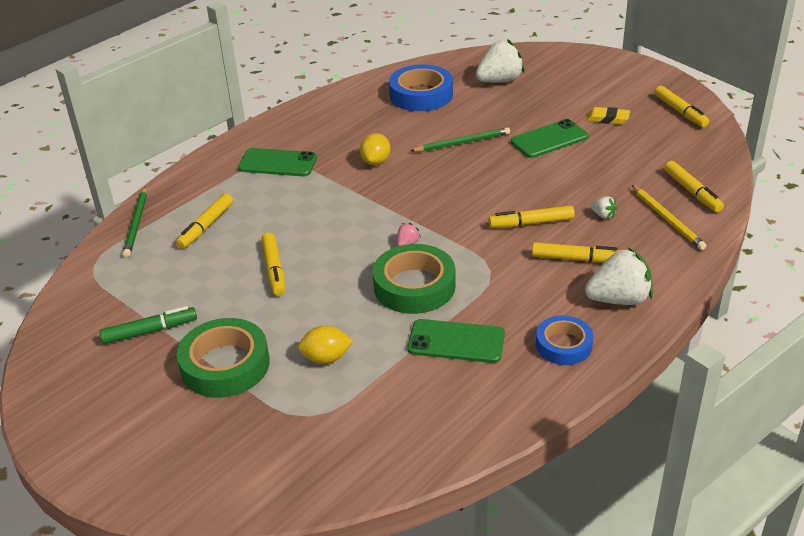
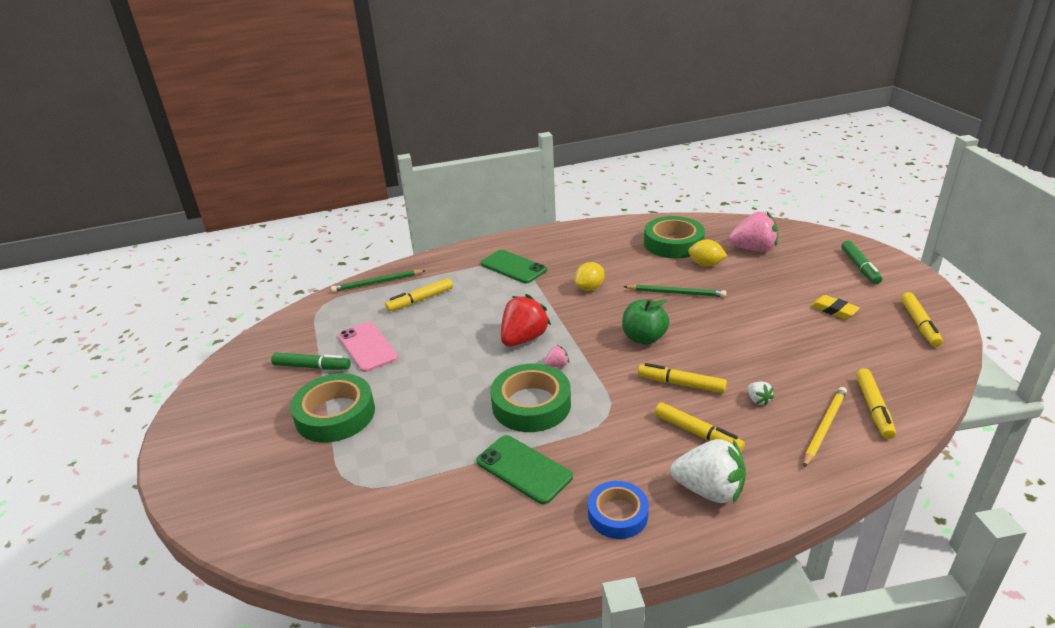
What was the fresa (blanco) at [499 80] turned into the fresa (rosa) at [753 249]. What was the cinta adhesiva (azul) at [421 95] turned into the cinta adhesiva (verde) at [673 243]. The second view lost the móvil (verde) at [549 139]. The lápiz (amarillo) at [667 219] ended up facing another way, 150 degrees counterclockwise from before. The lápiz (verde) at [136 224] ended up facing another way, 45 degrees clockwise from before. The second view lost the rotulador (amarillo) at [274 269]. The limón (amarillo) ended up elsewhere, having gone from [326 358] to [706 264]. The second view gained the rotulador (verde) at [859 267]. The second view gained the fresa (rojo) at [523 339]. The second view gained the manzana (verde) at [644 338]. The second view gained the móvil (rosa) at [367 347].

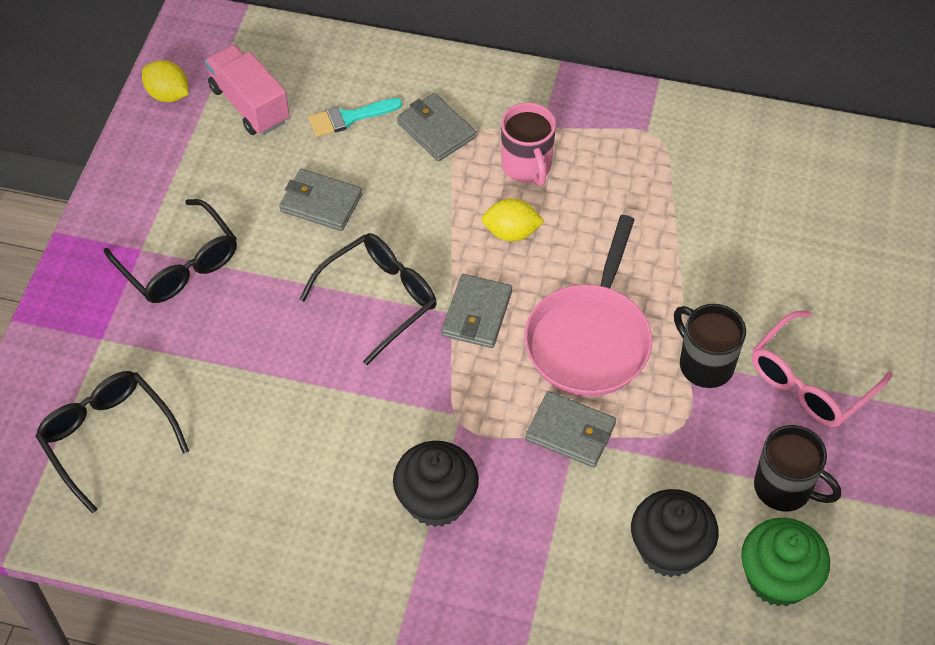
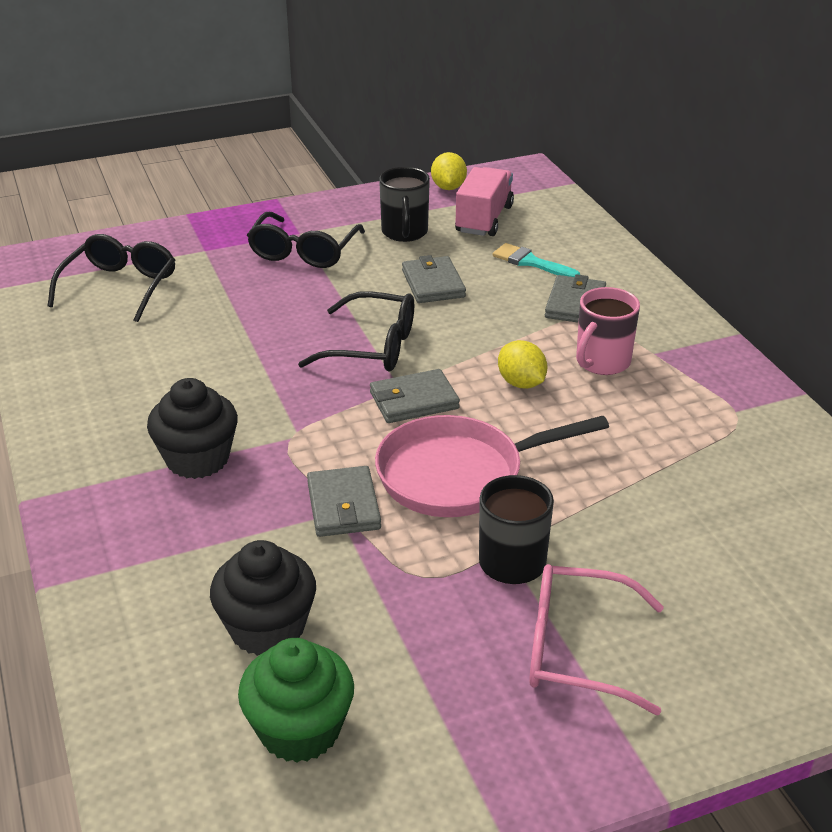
The taza (negro) ended up elsewhere, having gone from [784 488] to [404 232].

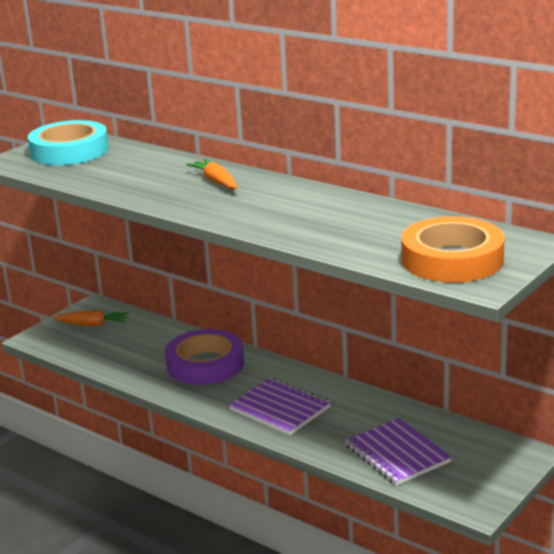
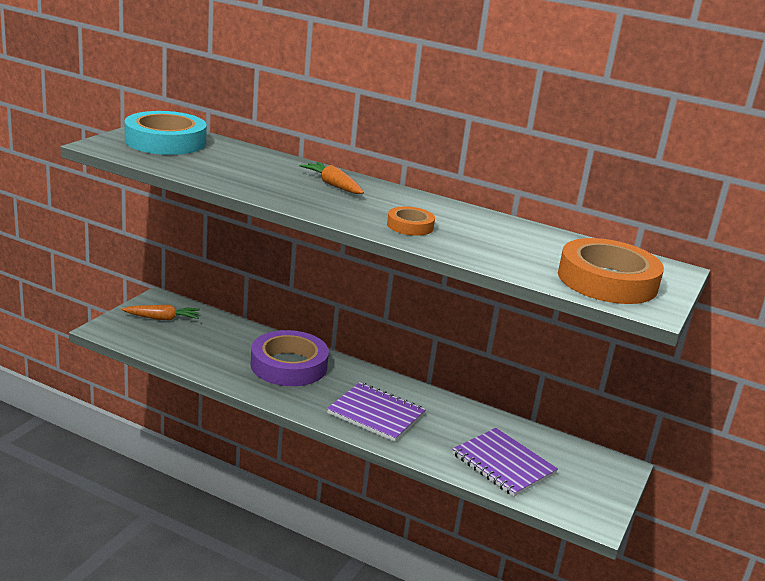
The second view gained the cinta adhesiva (naranja) at [410 226].

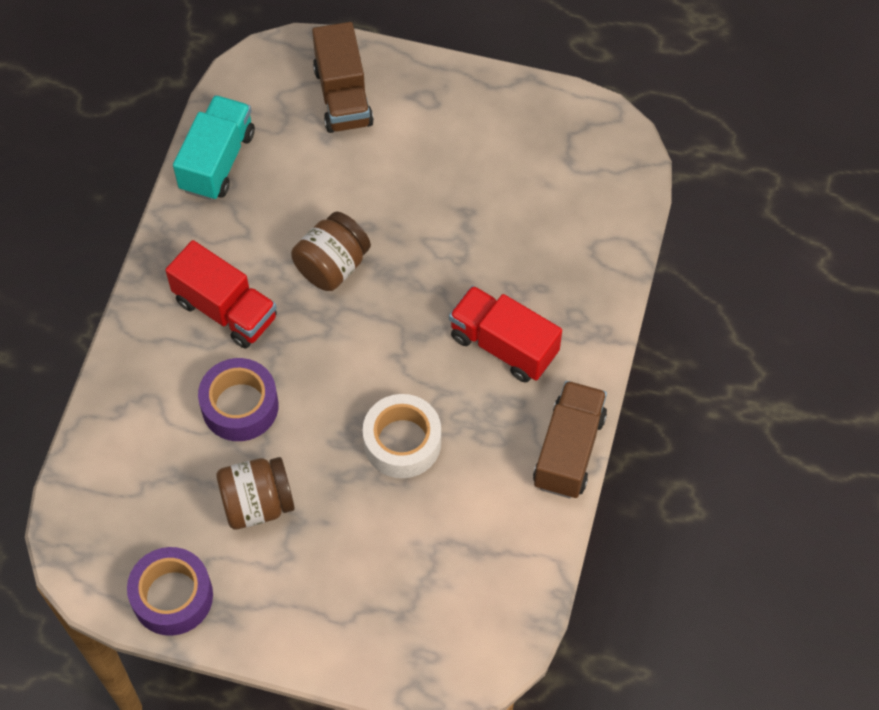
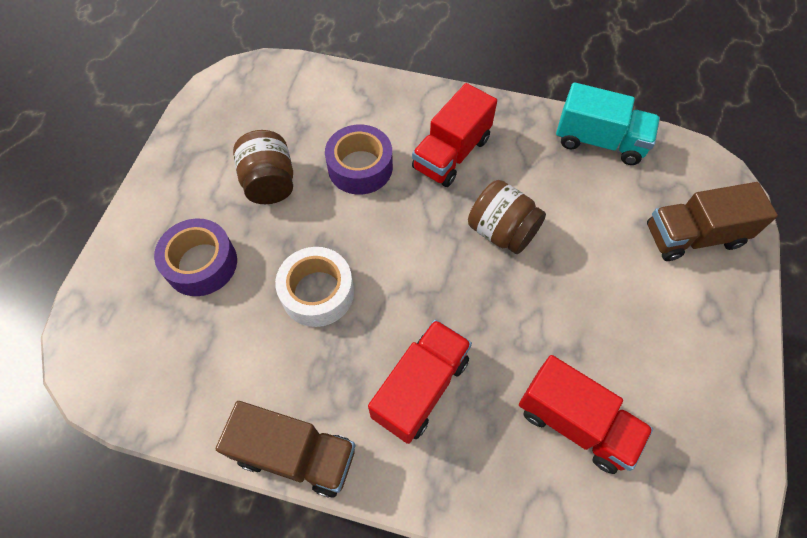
The cinta adhesiva (morado) ended up elsewhere, having gone from [172 596] to [201 263]. The second view gained the camión (rojo) at [575 422].

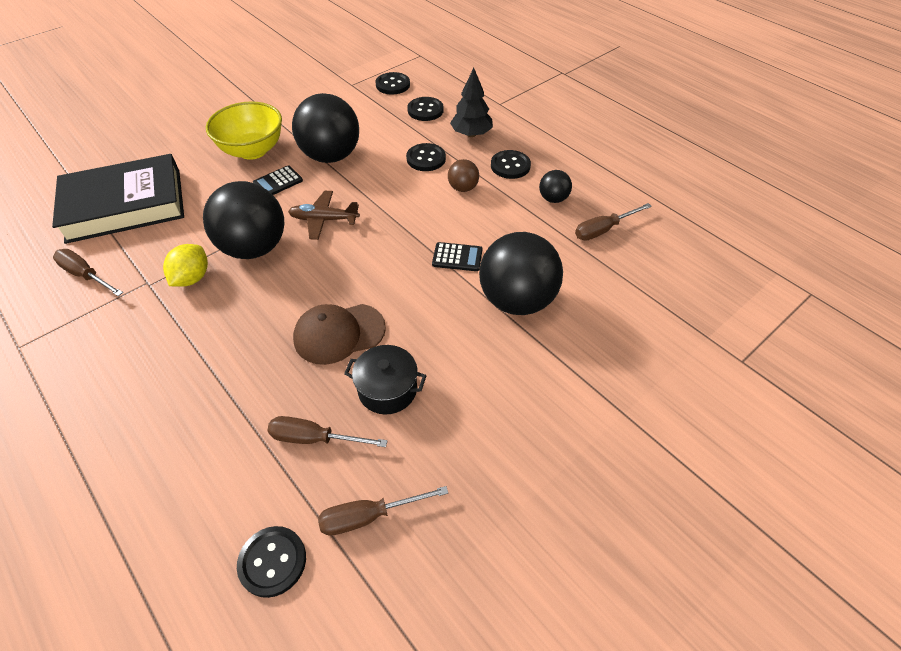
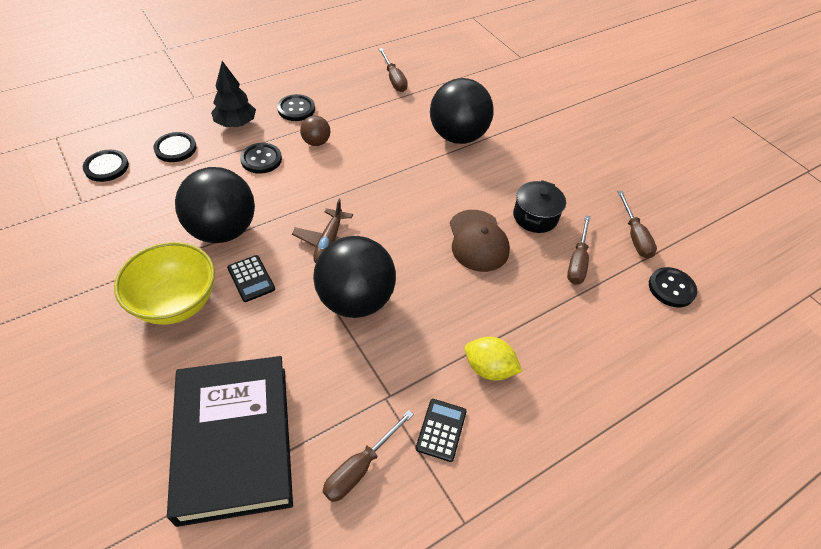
The second view lost the pelota (negro) at [553 199]. The calculadora (negro) ended up elsewhere, having gone from [457 257] to [441 430]. The limón (amarillo) ended up elsewhere, having gone from [192 278] to [489 368].

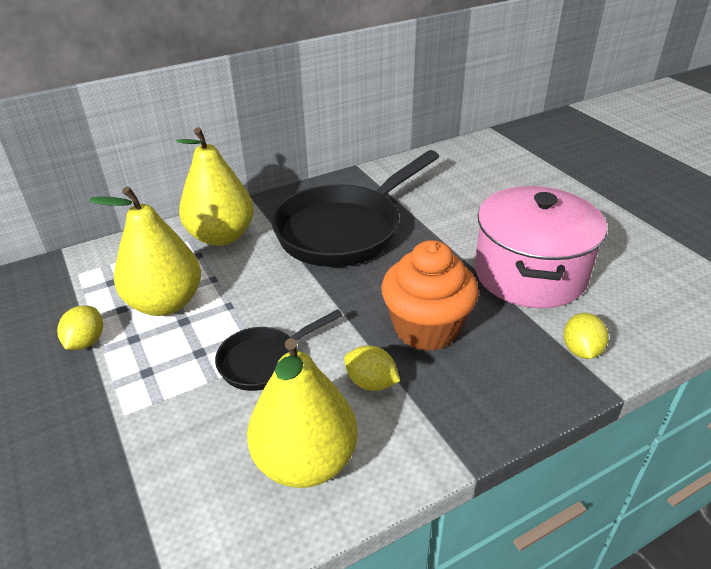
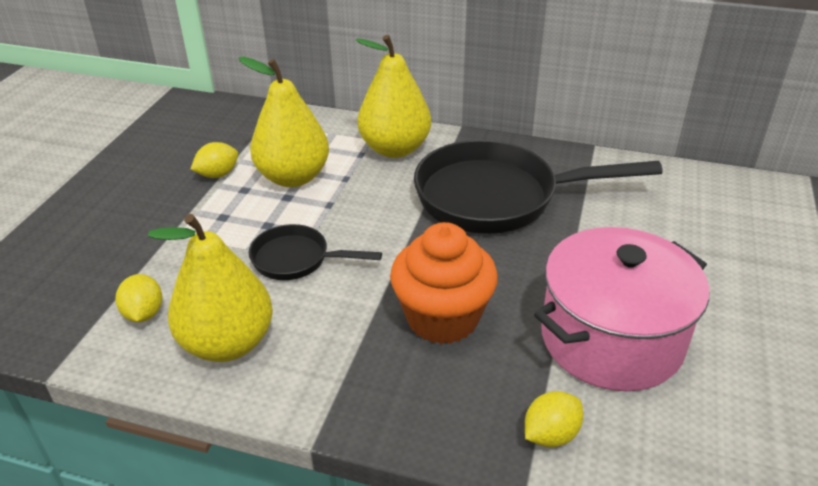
The limón (amarillo) ended up elsewhere, having gone from [371 383] to [144 313].

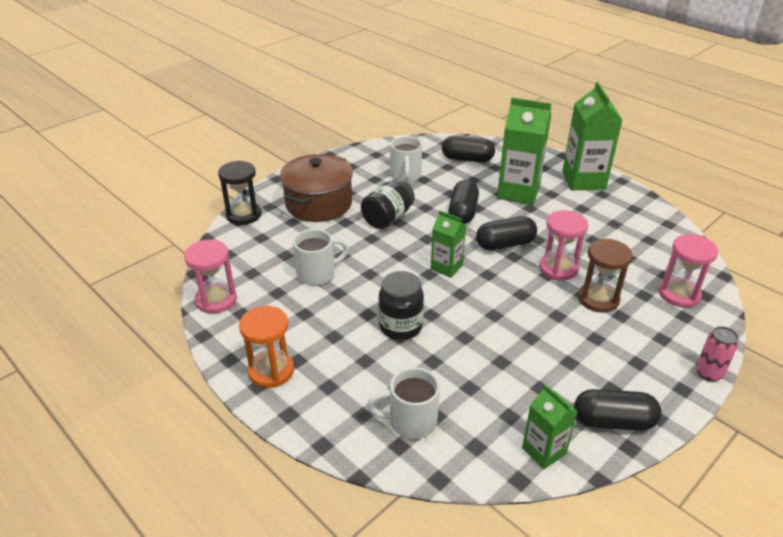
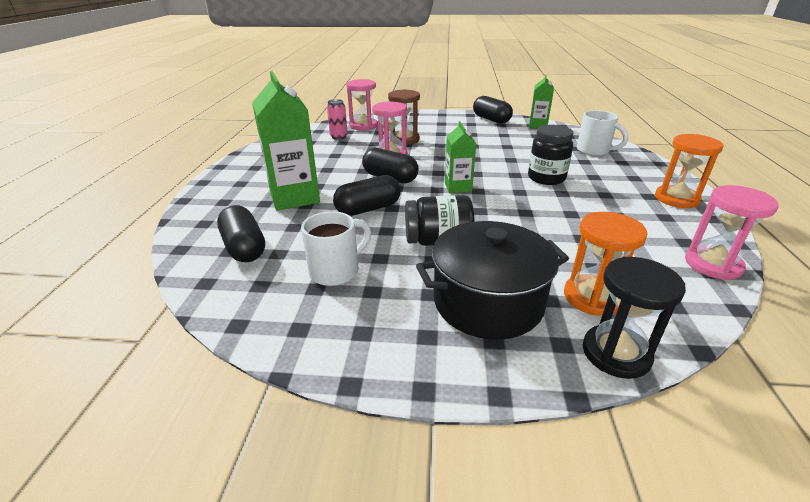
The second view lost the cartón de leche (verde) at [583 180]. What was the olla (marrón) at [318 204] turned into the olla (negro) at [488 302]. The second view lost the taza (blanco) at [317 274]. The lata (rosa) ended up elsewhere, having gone from [708 373] to [339 137]. The second view gained the reloj de arena (naranja) at [592 297].

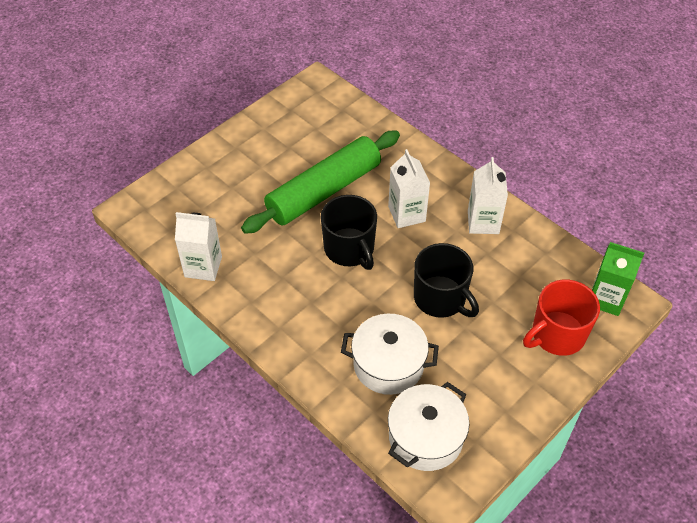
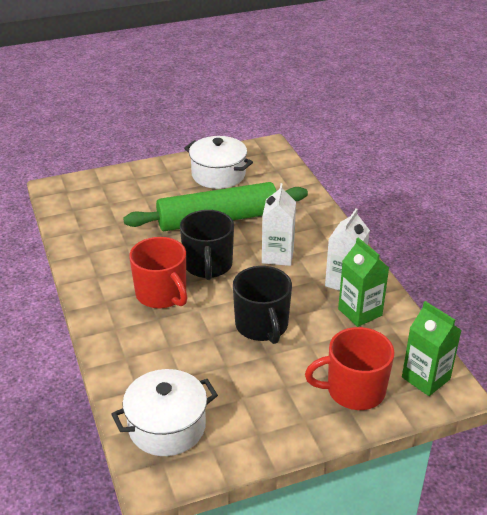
The second view lost the cartón de leche (blanco) at [203 267]. The olla (blanco) ended up elsewhere, having gone from [388 364] to [218 175]. The second view gained the taza (rojo) at [162 294]. The second view gained the cartón de leche (verde) at [360 312].

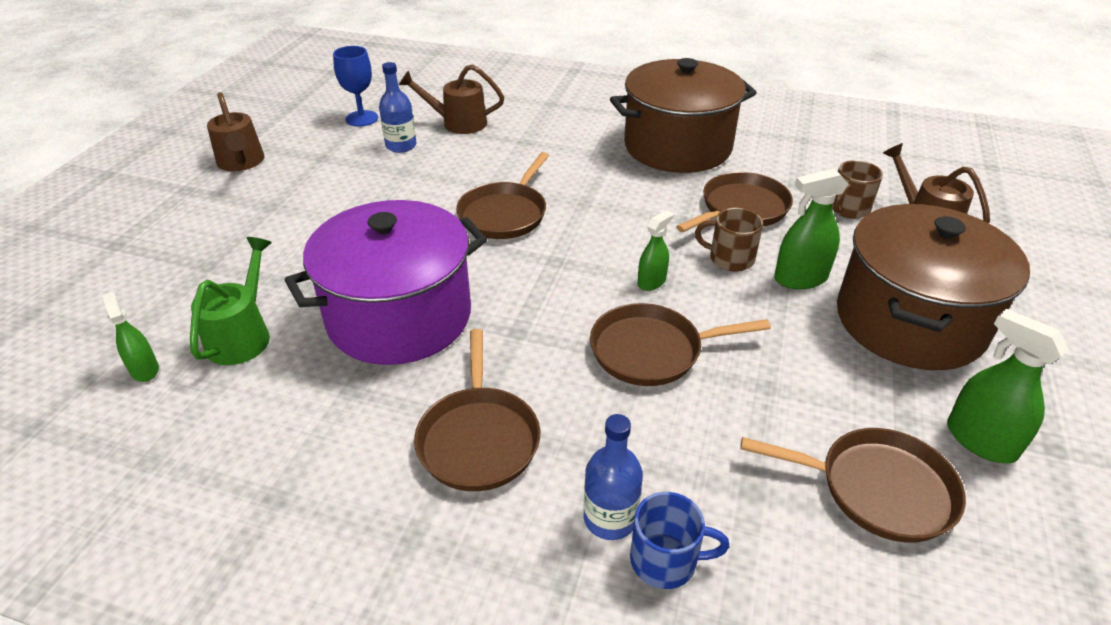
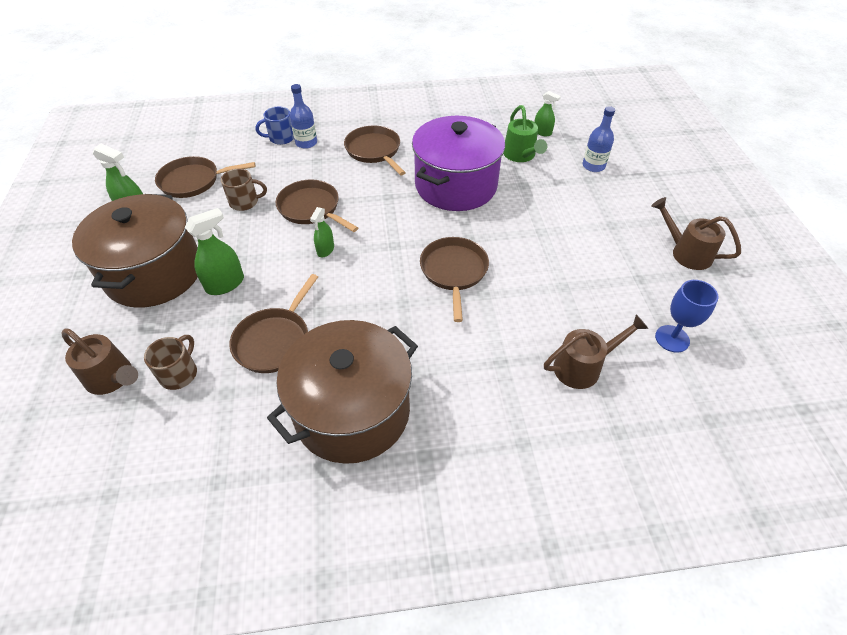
The botella (azul) ended up elsewhere, having gone from [401 146] to [593 166]. The taza (marrón) ended up elsewhere, having gone from [730 258] to [245 202]. The sartén (marrón) at [651 351] ended up facing another way, 105 degrees counterclockwise from before.

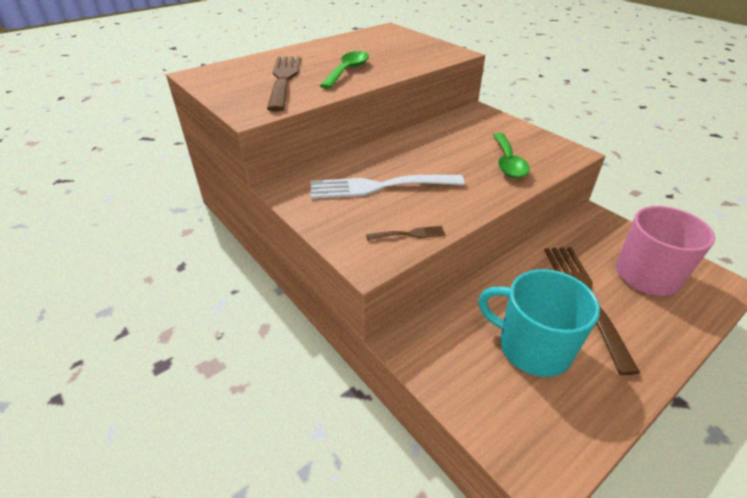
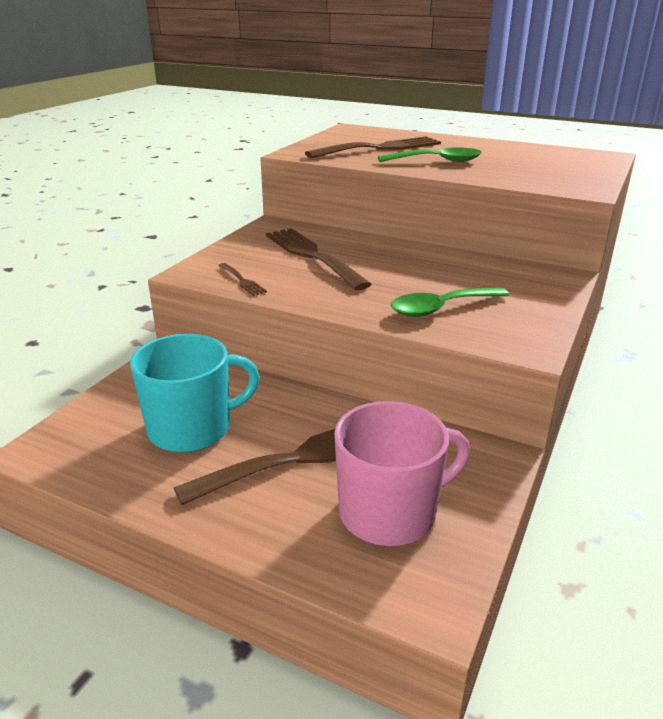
What was the tenedor (blanco) at [379 187] turned into the tenedor (marrón) at [312 256]. The taza (turquesa) at [532 347] ended up facing another way, 60 degrees clockwise from before.

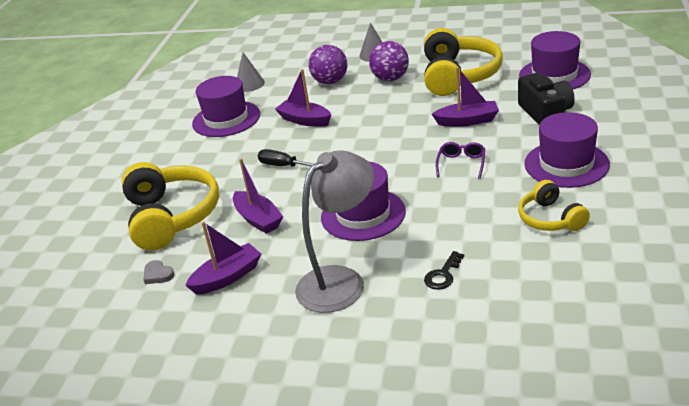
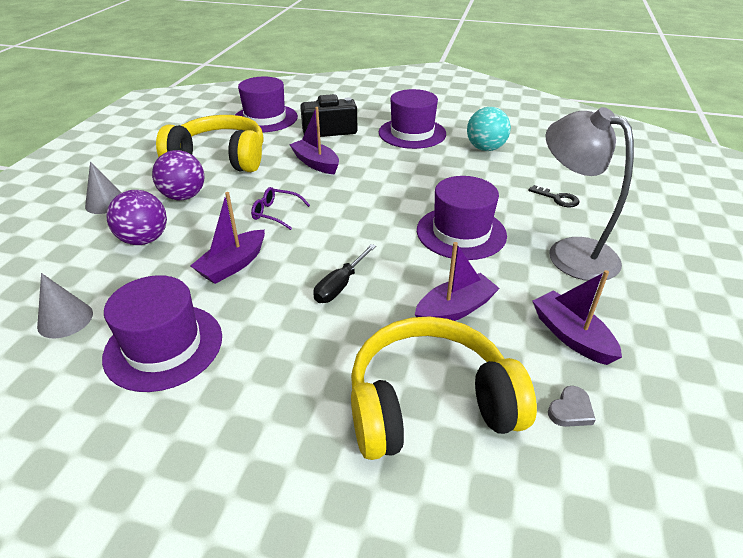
The barco (morado) at [467 121] ended up facing another way, 45 degrees counterclockwise from before. The gafas (morado) ended up elsewhere, having gone from [461 164] to [276 213]. Where the auriculares (amarillo) stood at [550 219], the pelota (turquesa) came to stand at [485 148].

